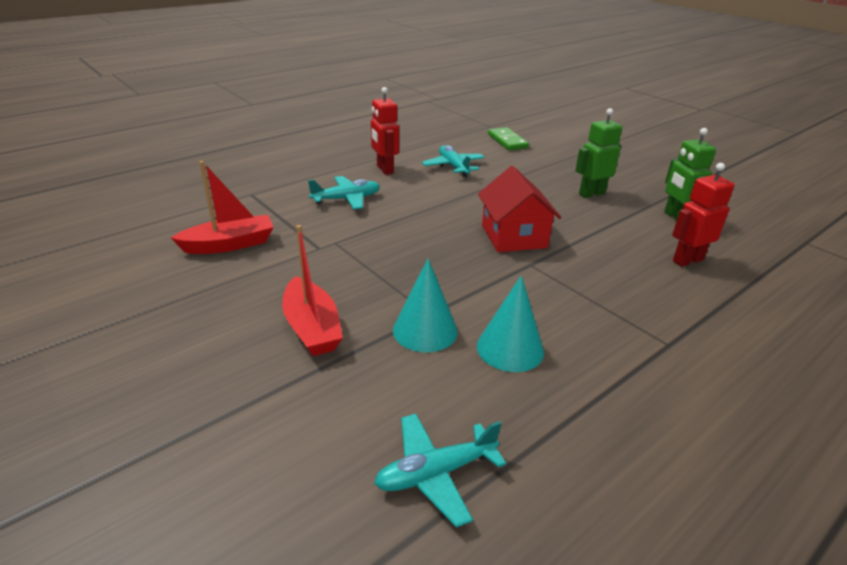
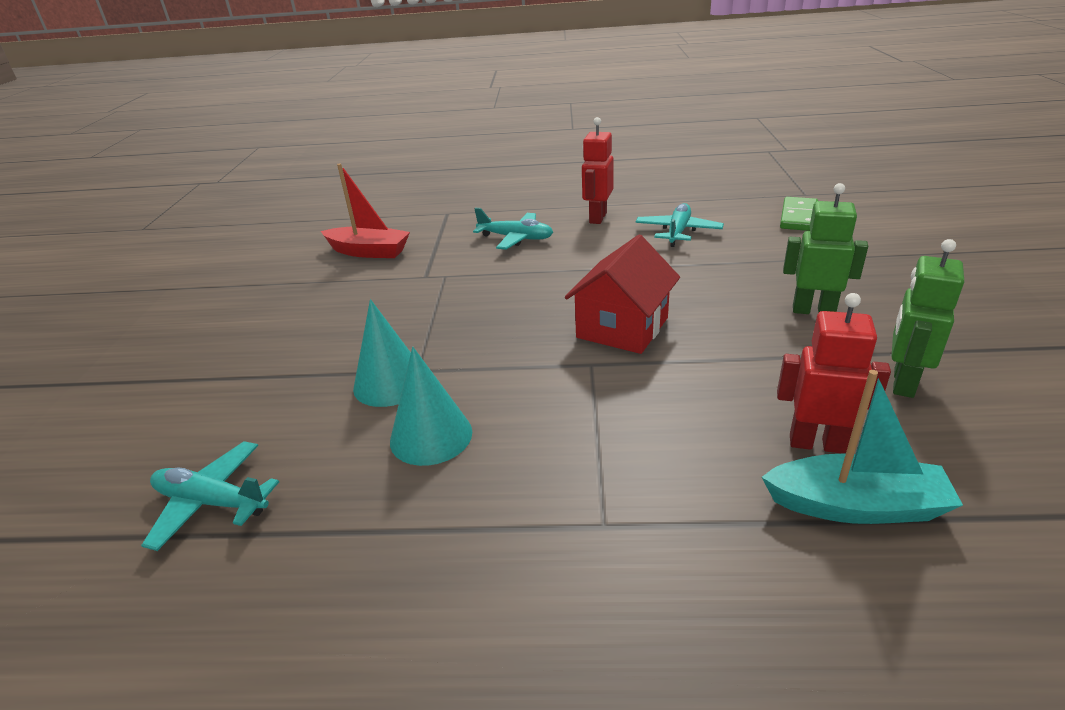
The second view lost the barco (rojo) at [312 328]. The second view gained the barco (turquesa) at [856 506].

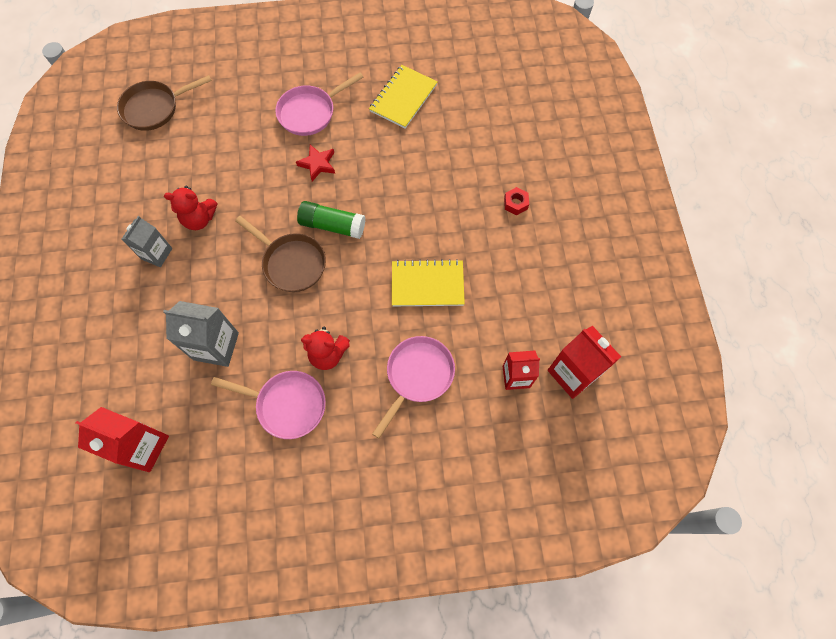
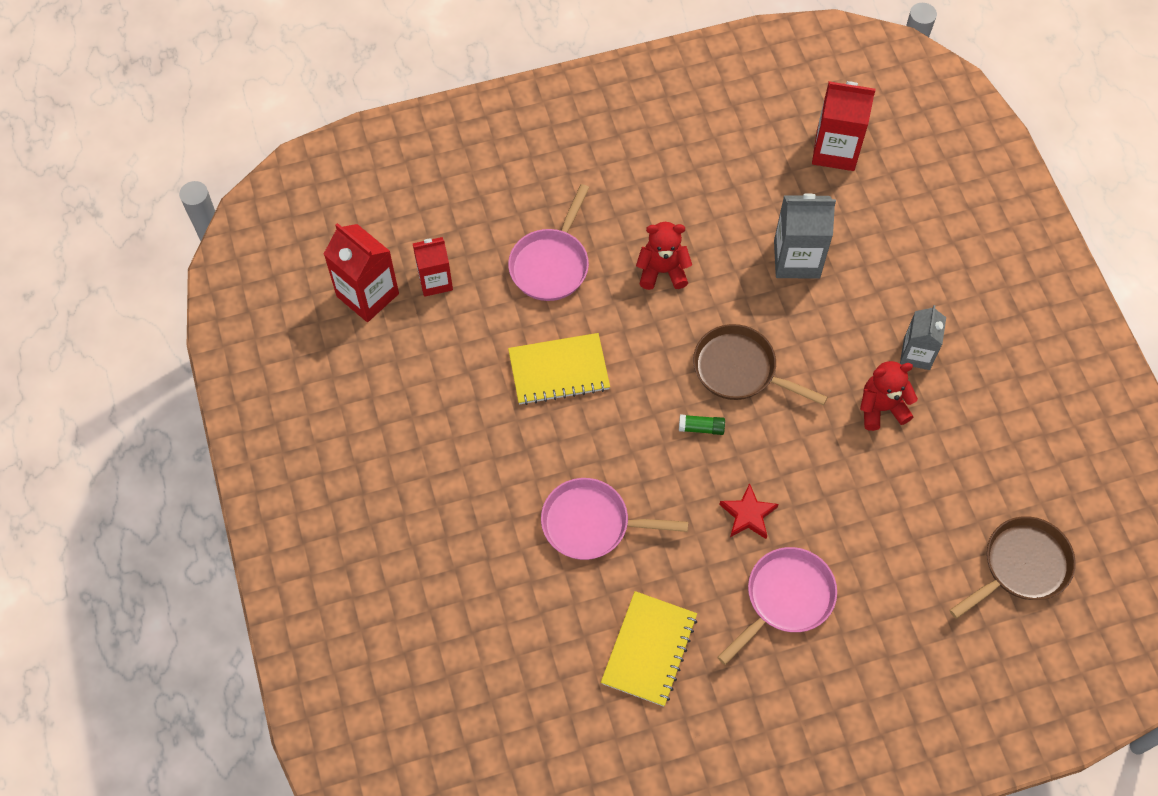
The second view lost the tuerca (rojo) at [515 203]. The size of the barra de pegamento (verde) at [332 225] changed by a factor of 0.52. The sartén (rosa) ended up elsewhere, having gone from [287 405] to [591 523].

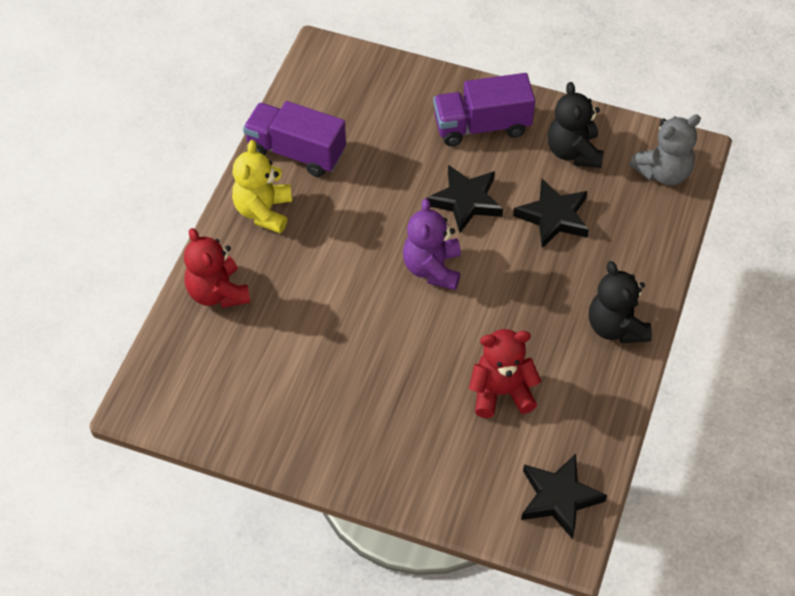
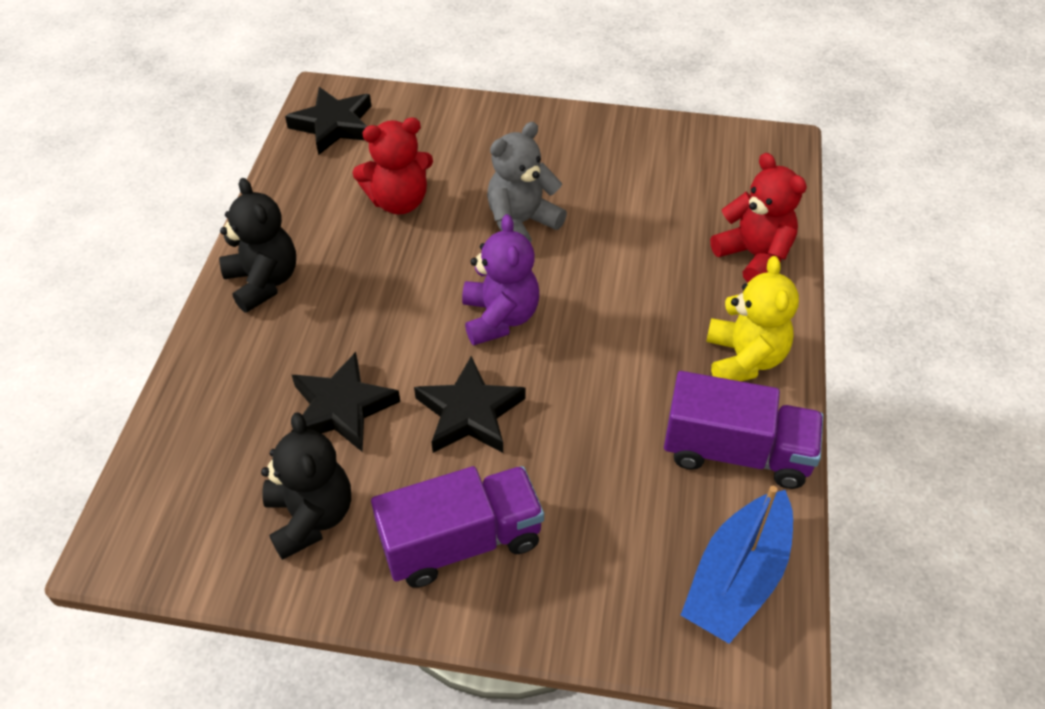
The osito (gris) ended up elsewhere, having gone from [663 172] to [521 223]. The second view gained the barco (azul) at [737 578].

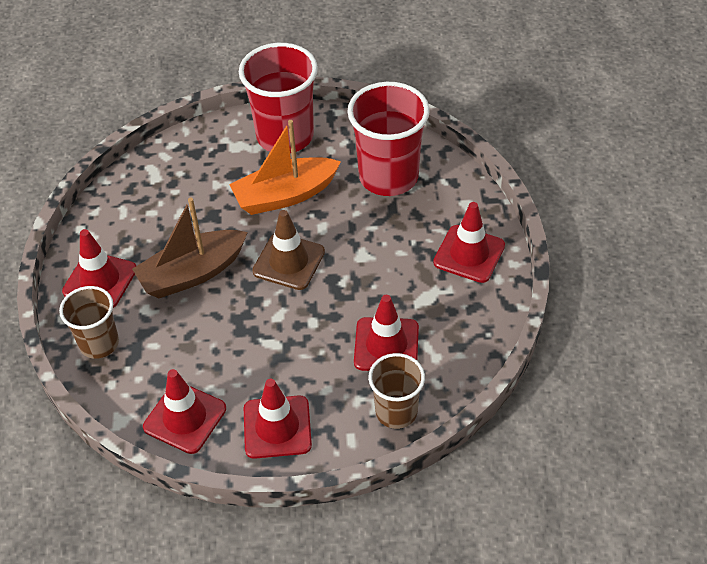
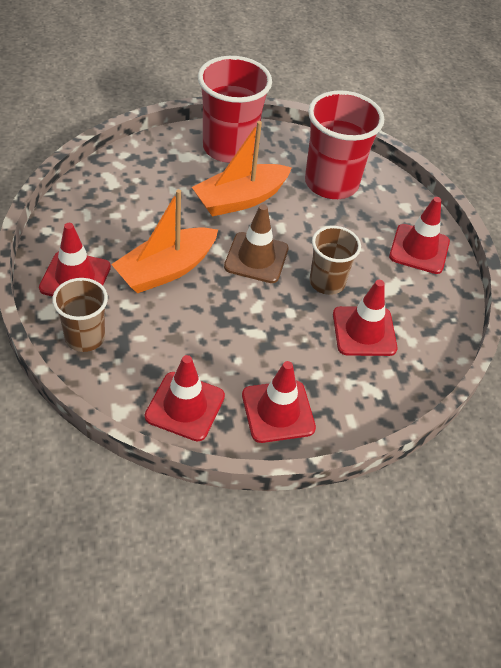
What was the barco (marrón) at [192 273] turned into the barco (naranja) at [166 270]. The vaso (marrón) ended up elsewhere, having gone from [396 412] to [327 282].

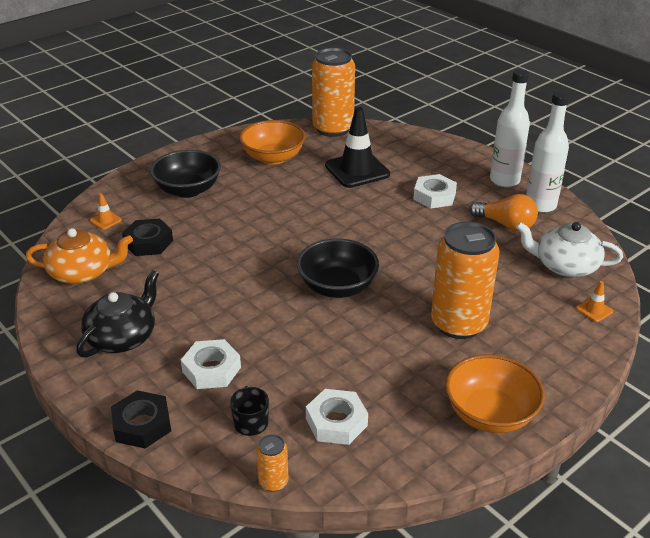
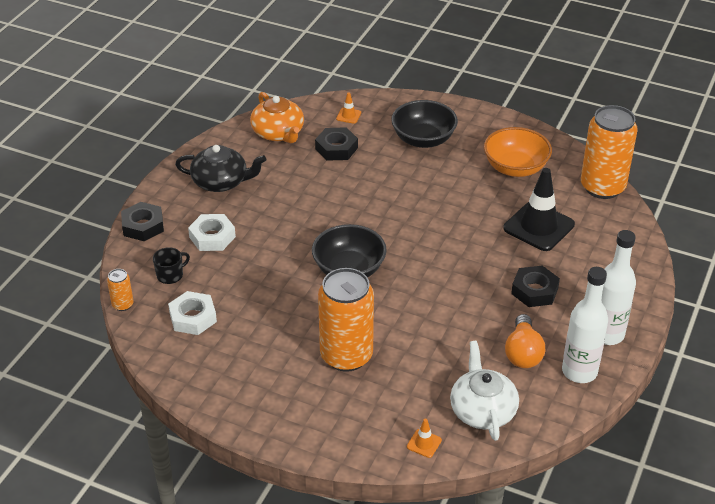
What was the tuerca (blanco) at [434 196] turned into the tuerca (negro) at [534 291]. The second view lost the cuenco (naranja) at [490 414].

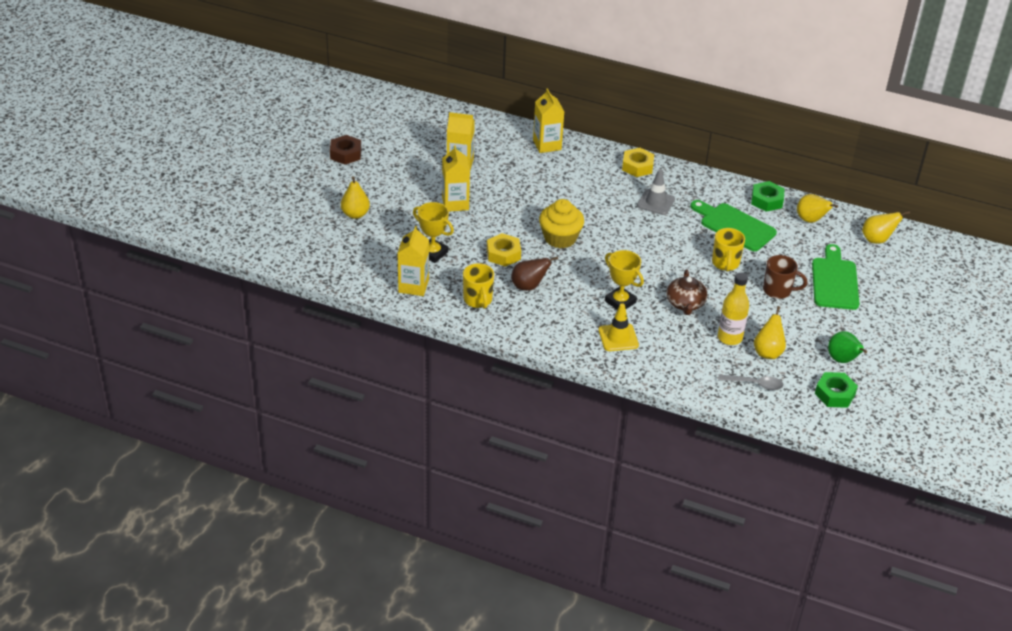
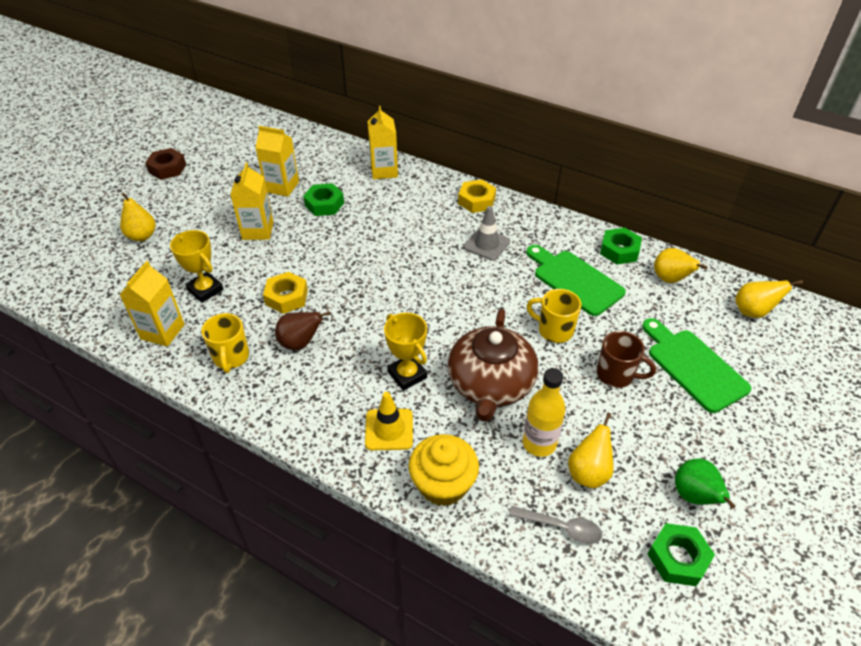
The magdalena (amarillo) ended up elsewhere, having gone from [560 238] to [443 484]. The taza (amarillo) at [725 263] ended up facing another way, 105 degrees clockwise from before. The tabla de cortar (verde) at [834 281] ended up facing another way, 45 degrees counterclockwise from before. The size of the tetera (marrón) at [685 303] changed by a factor of 1.68. The second view gained the tuerca (verde) at [324 204].

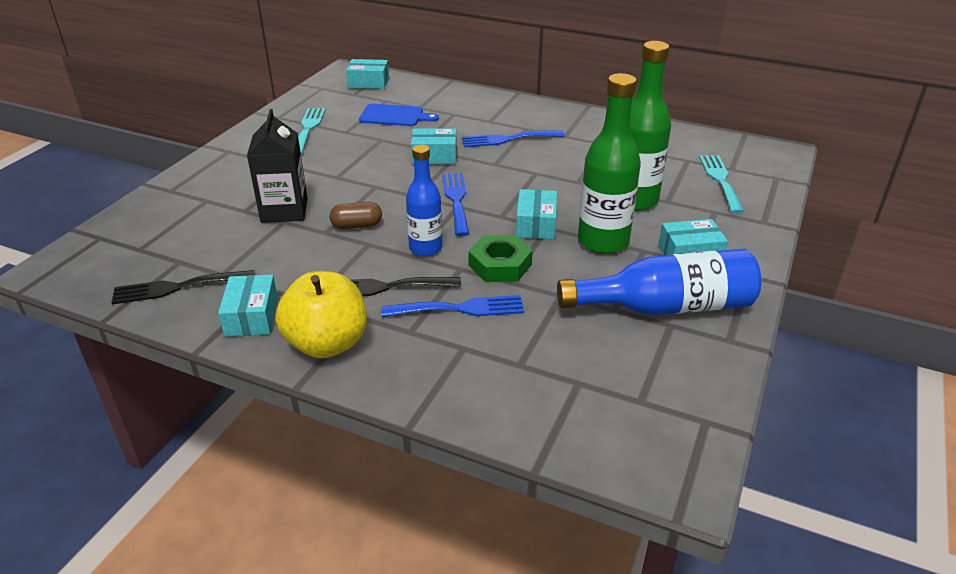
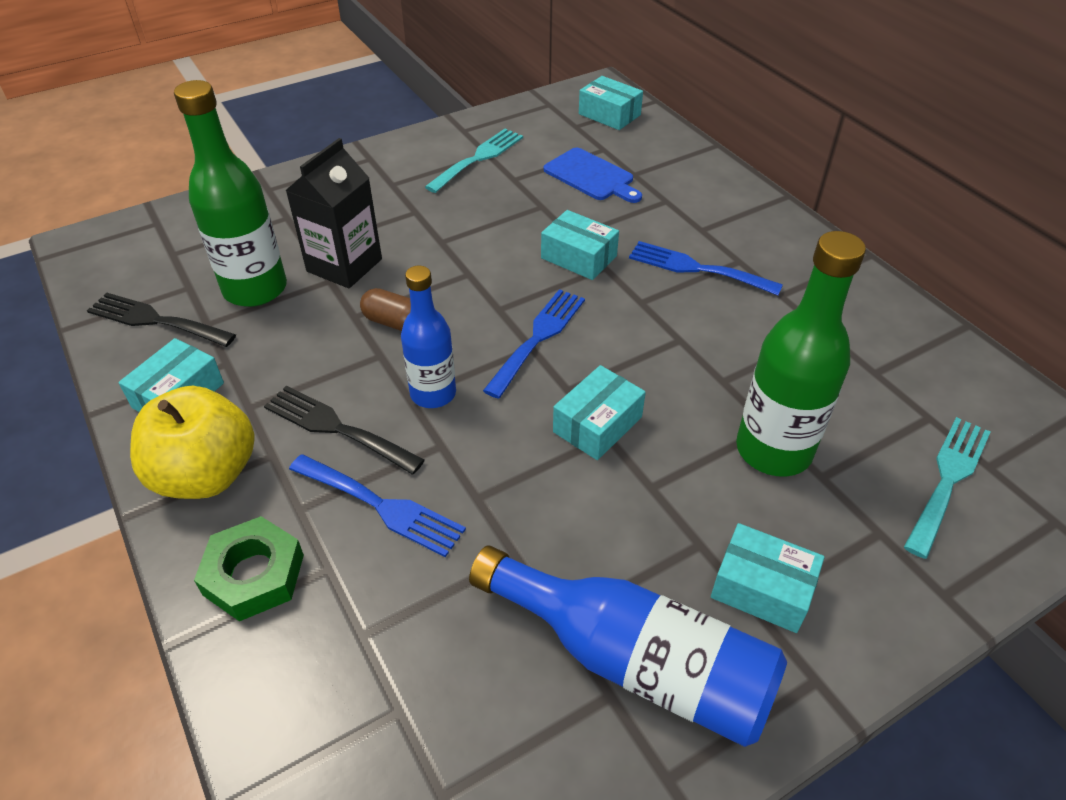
The botella (verde) ended up elsewhere, having gone from [603 242] to [255 289]. The tuerca (verde) ended up elsewhere, having gone from [500 265] to [254 574].

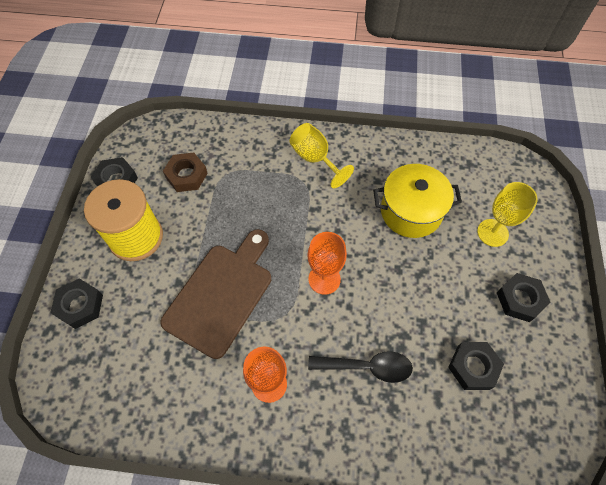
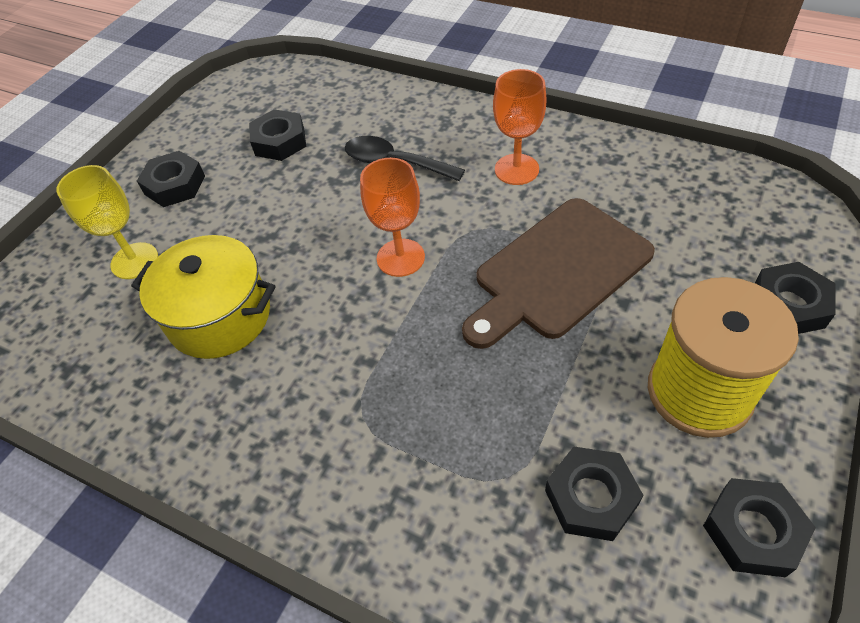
The second view lost the copa (amarillo) at [315 159]. What was the tuerca (marrón) at [186 175] turned into the tuerca (negro) at [591 497].

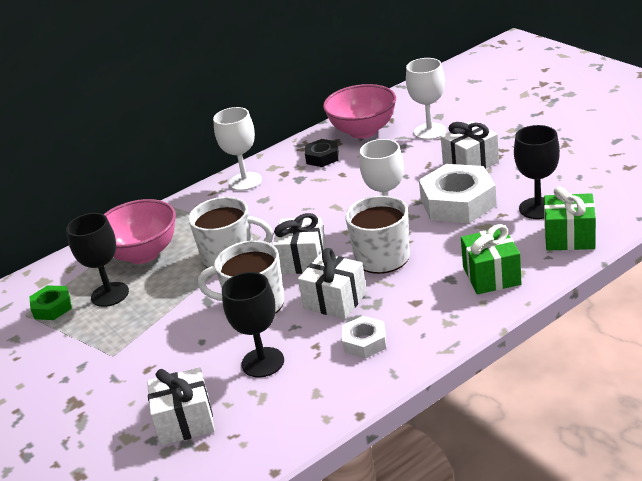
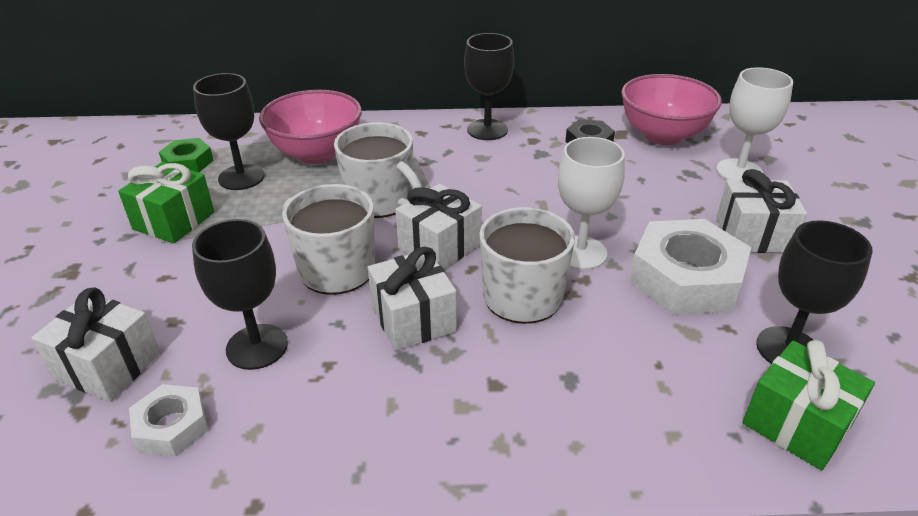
What was the copa (blanco) at [245 181] turned into the copa (negro) at [487 130]. The regalo (verde) ended up elsewhere, having gone from [491 276] to [174 221]. The tuerca (blanco) ended up elsewhere, having gone from [365 342] to [172 426].

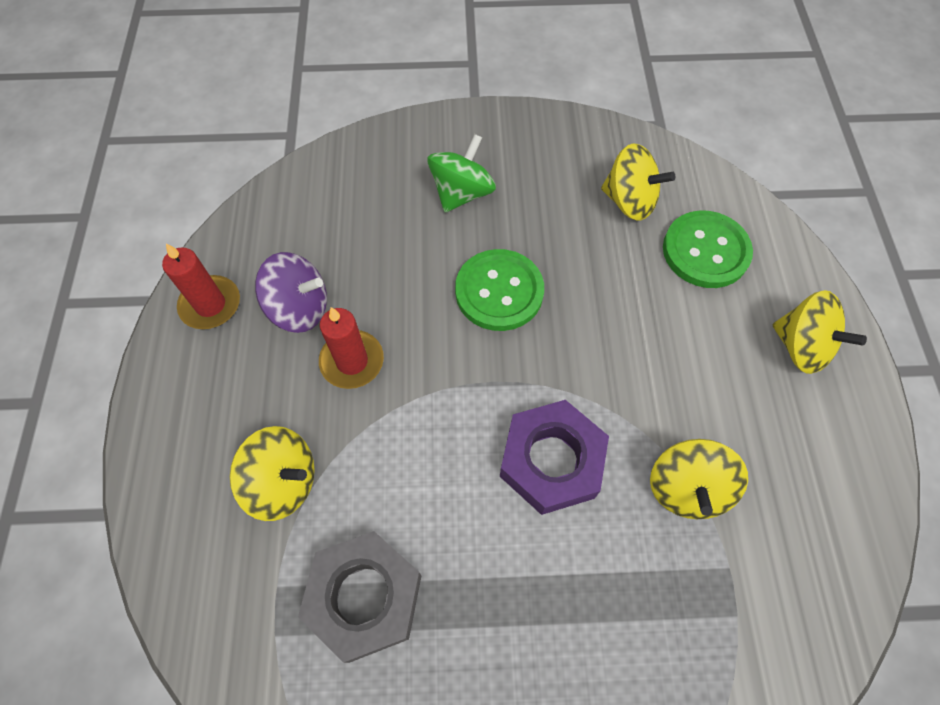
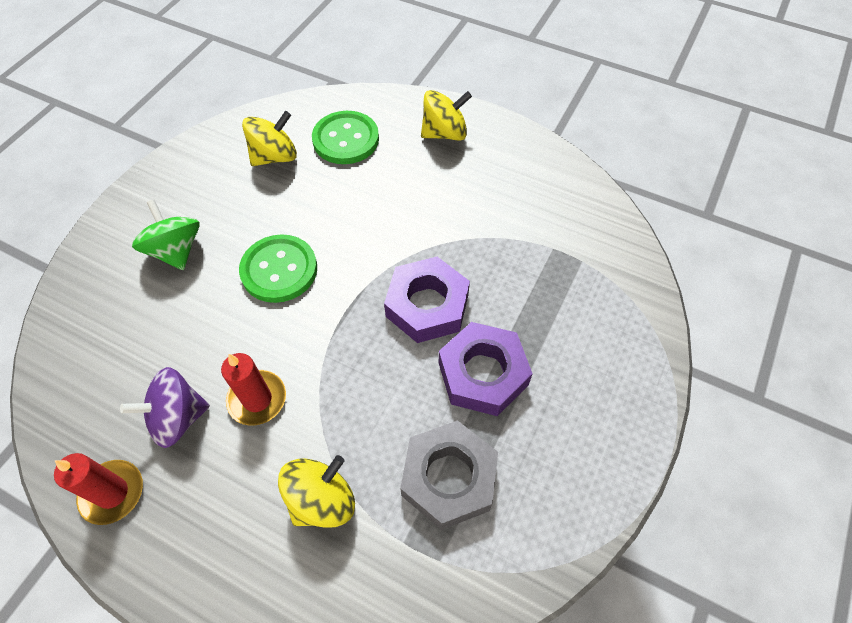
The peonza (morado) at [299 308] ended up facing another way, 150 degrees counterclockwise from before. The second view lost the peonza (amarillo) at [687 488]. The second view gained the tuerca (morado) at [483 373].

